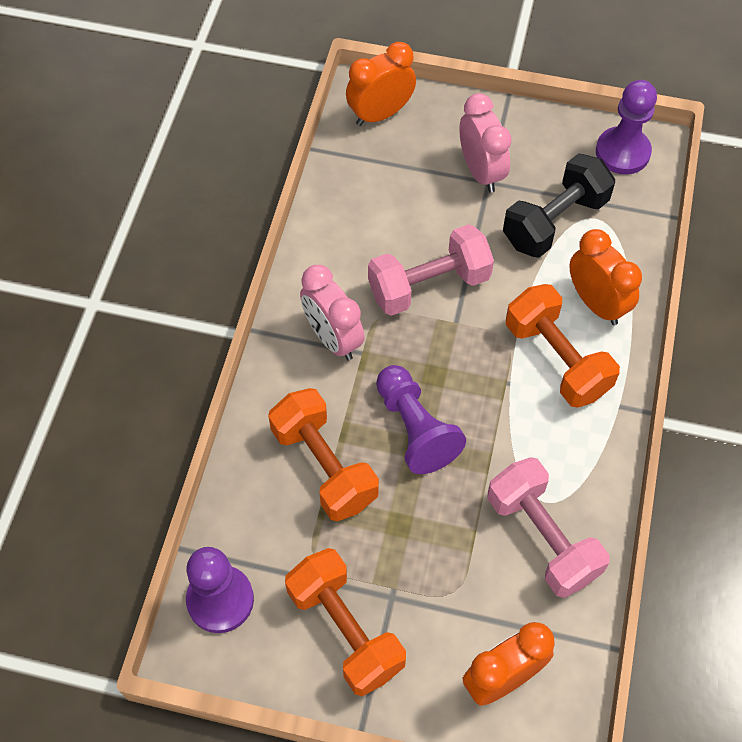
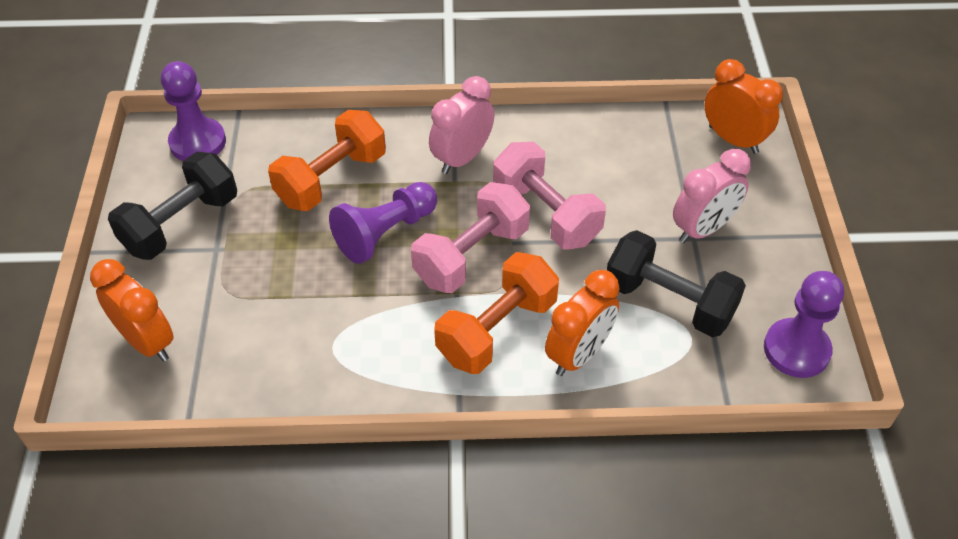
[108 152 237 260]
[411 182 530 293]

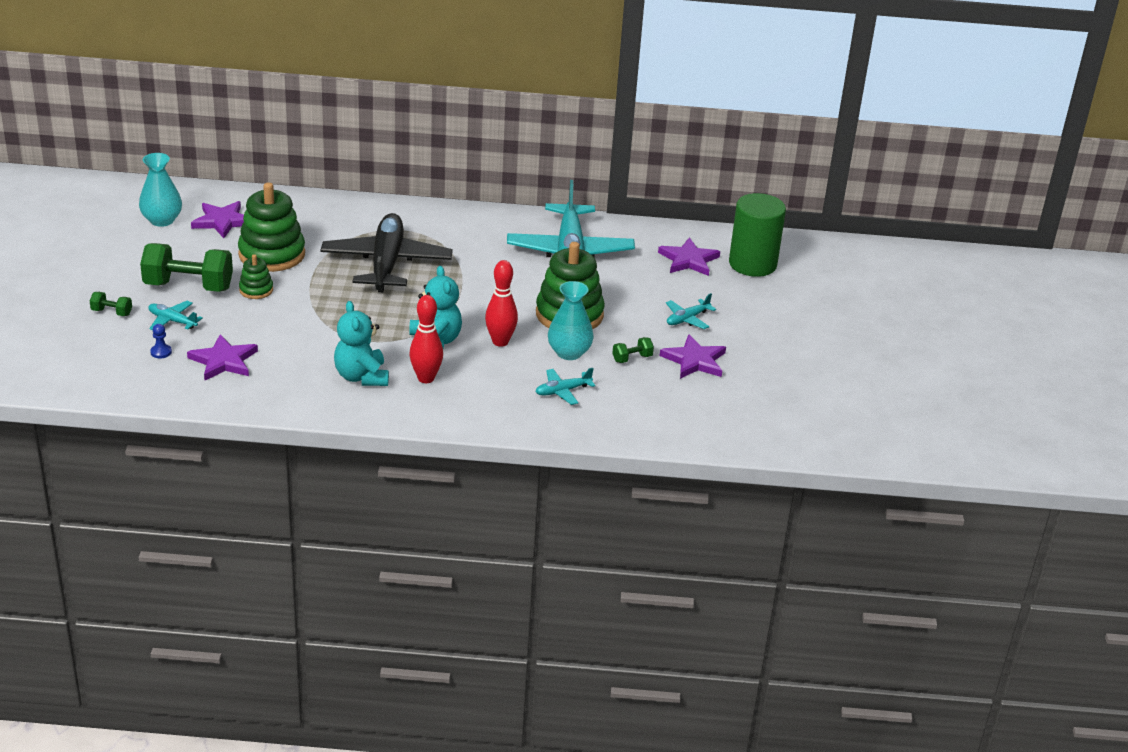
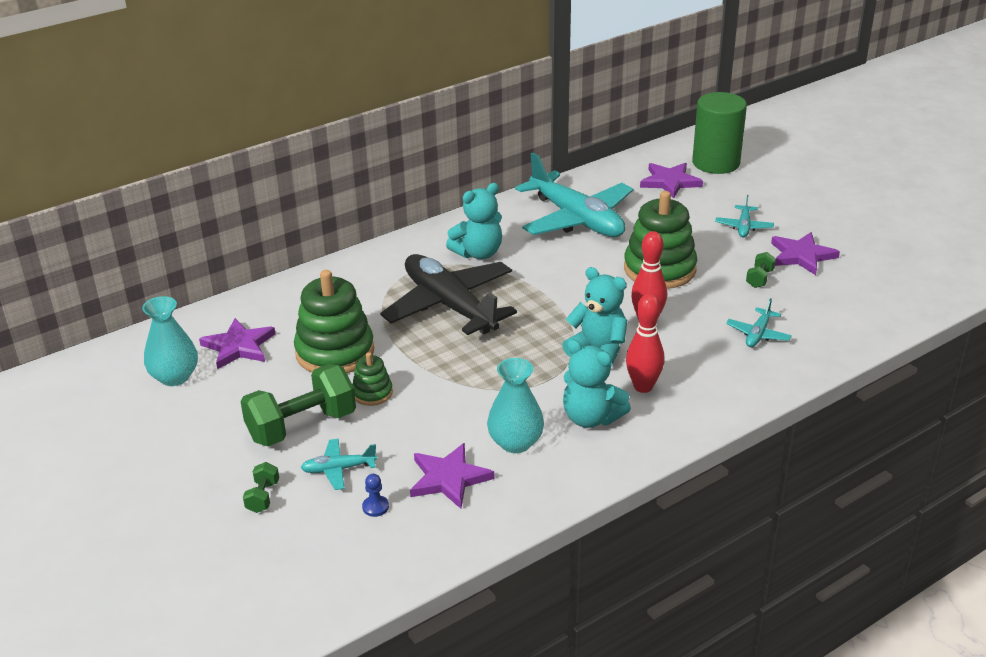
[243 462 279 513]
[446 183 502 259]
[487 358 544 453]

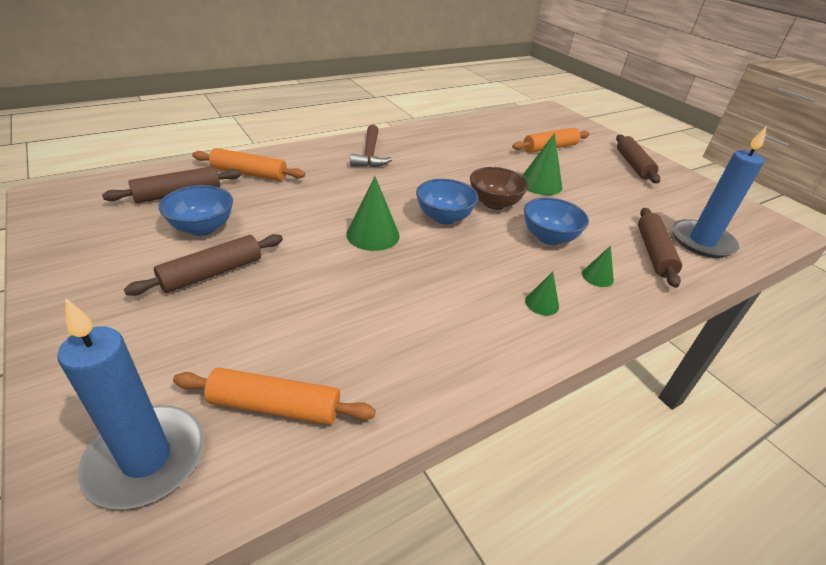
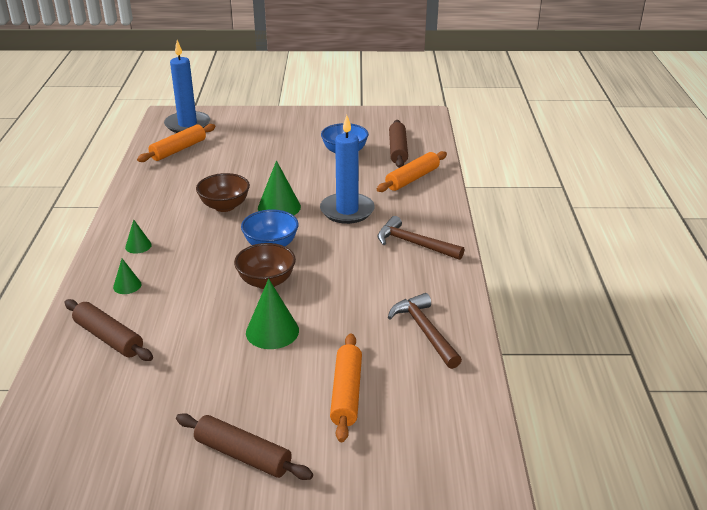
[196 173 250 212]
[320 115 375 224]
[388 293 462 369]
[124 234 283 296] (first image)
[524 197 589 245] (first image)

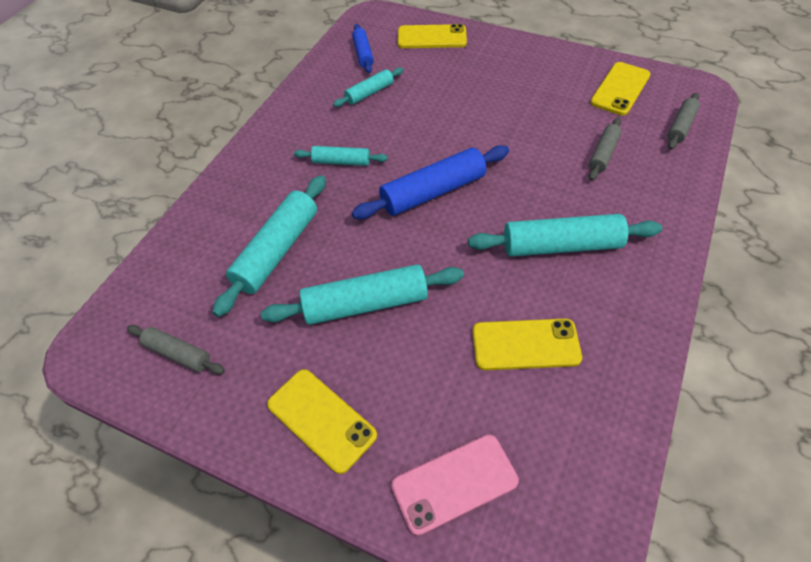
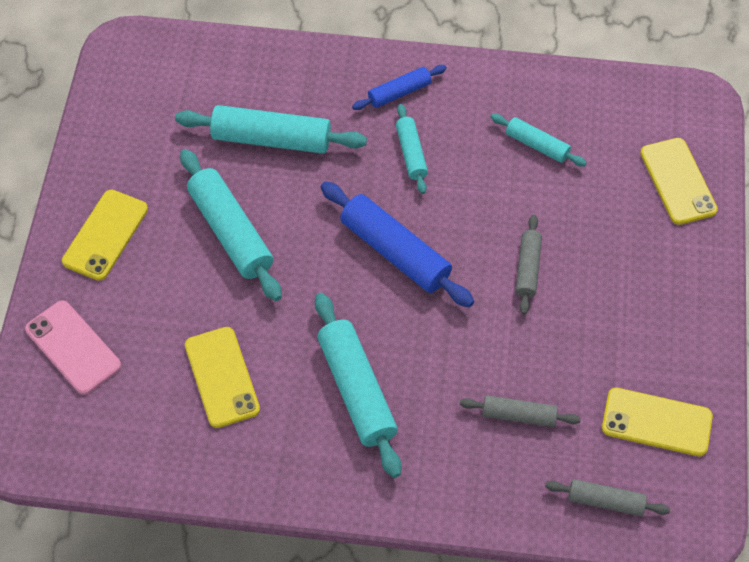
[352 65 447 110]
[516 215 542 314]

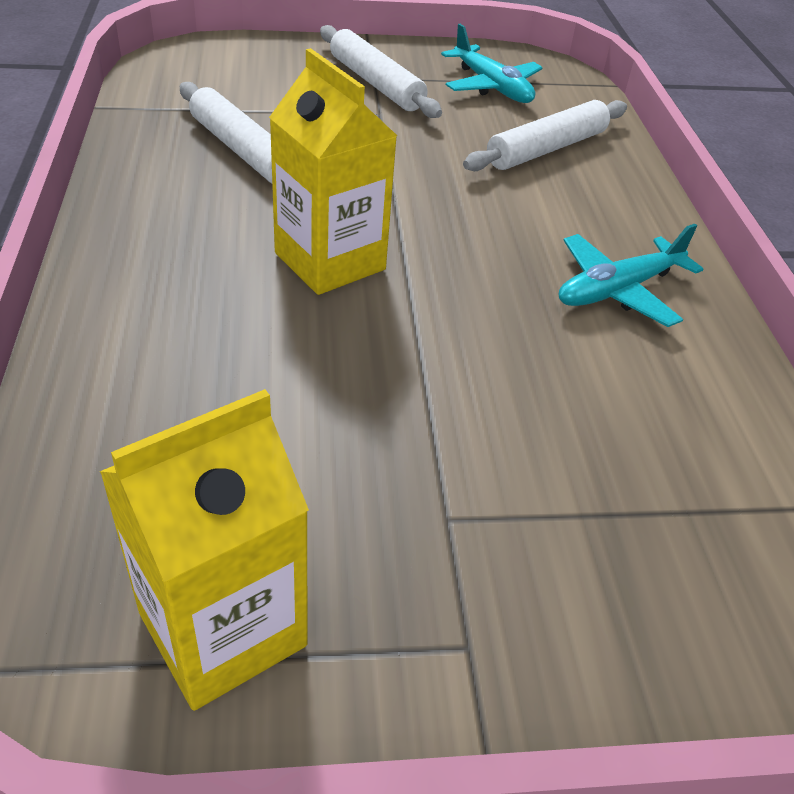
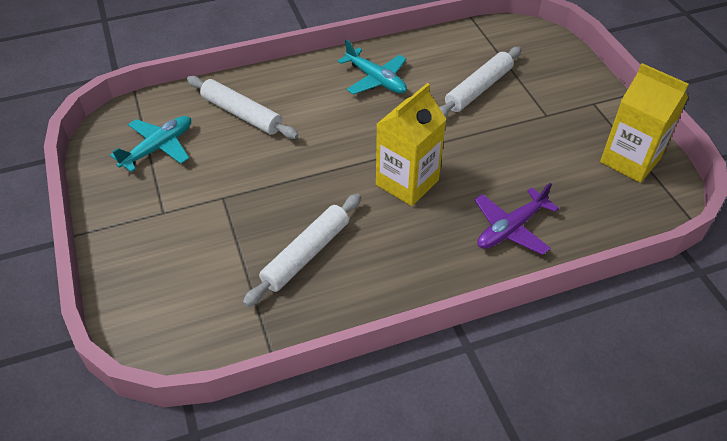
[439 47 522 117]
[474 183 559 255]

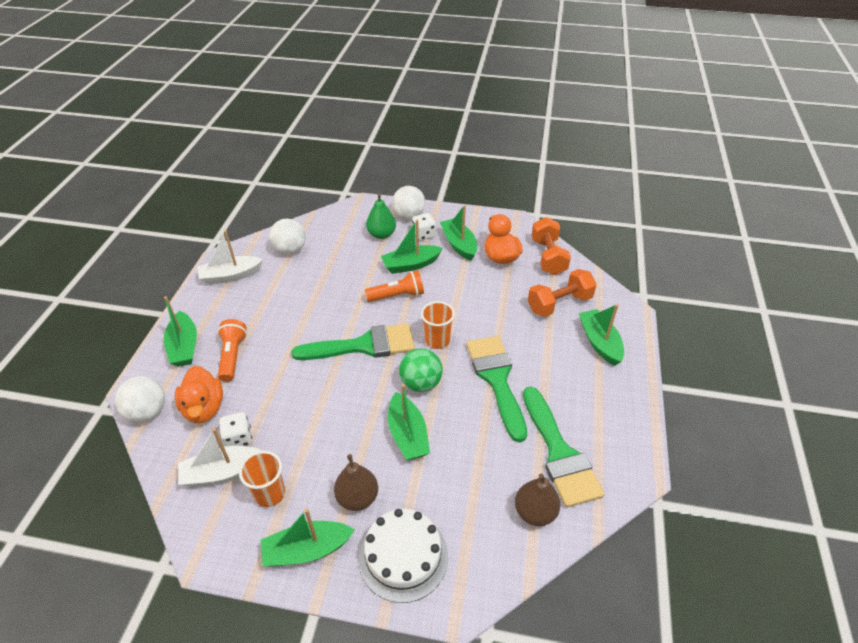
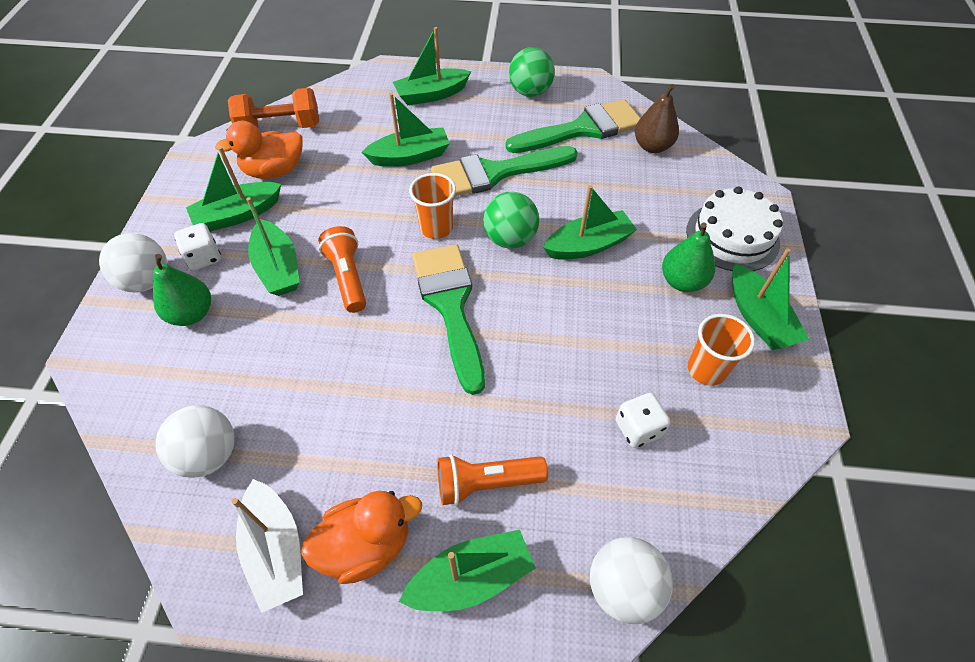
[301 491 422 584]
[362 93 450 167]
[509 47 555 97]
[662 222 715 292]
[178 428 262 487] (first image)
[528 269 597 317] (first image)

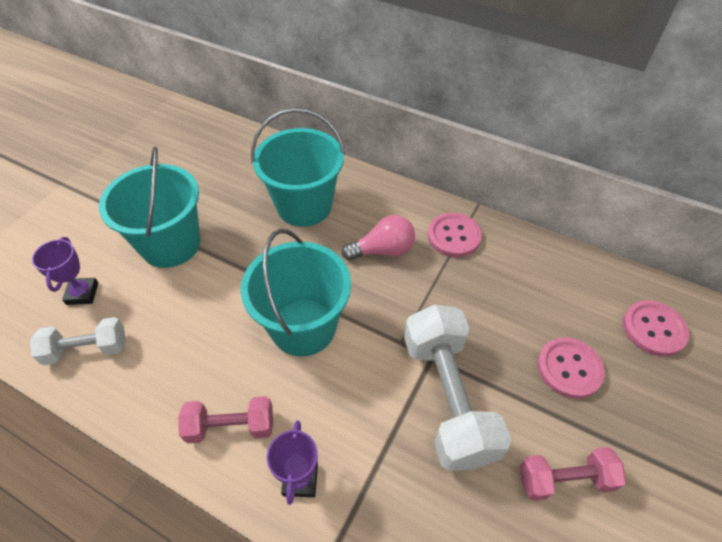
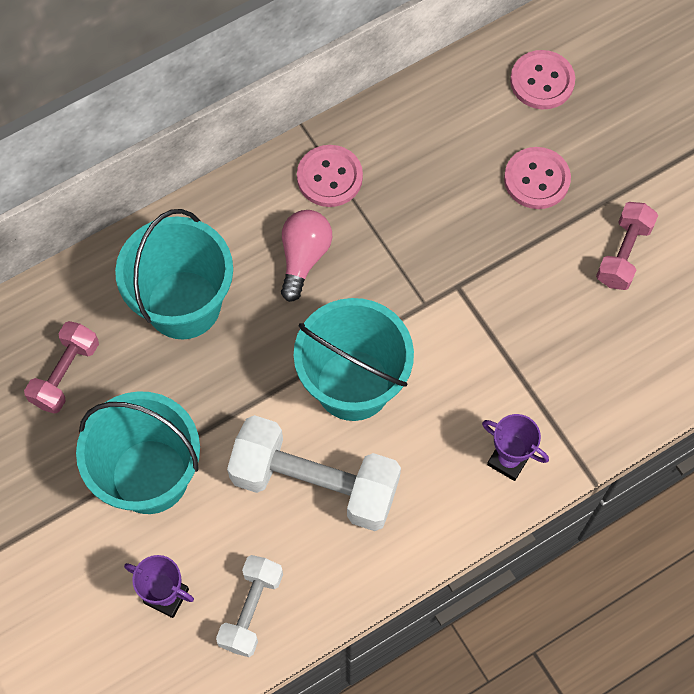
[24 321 99 414]
[227 415 401 531]

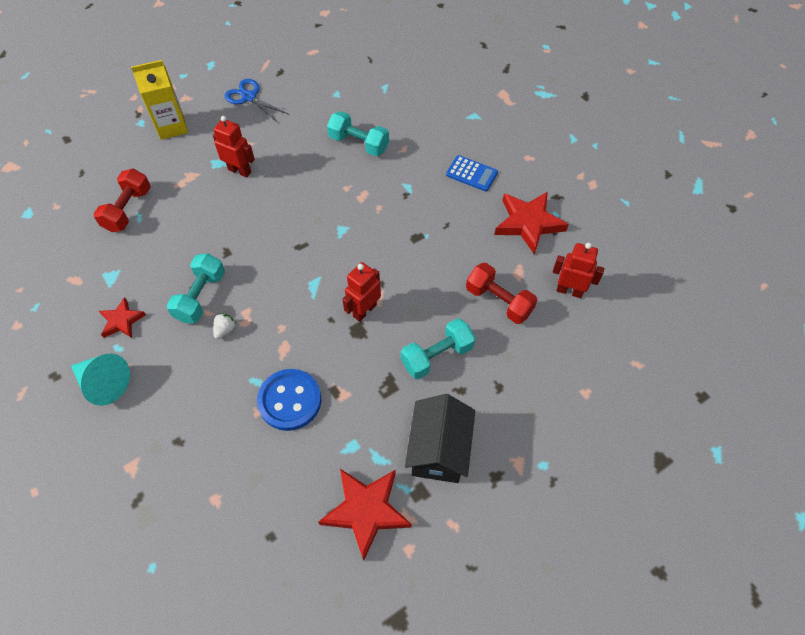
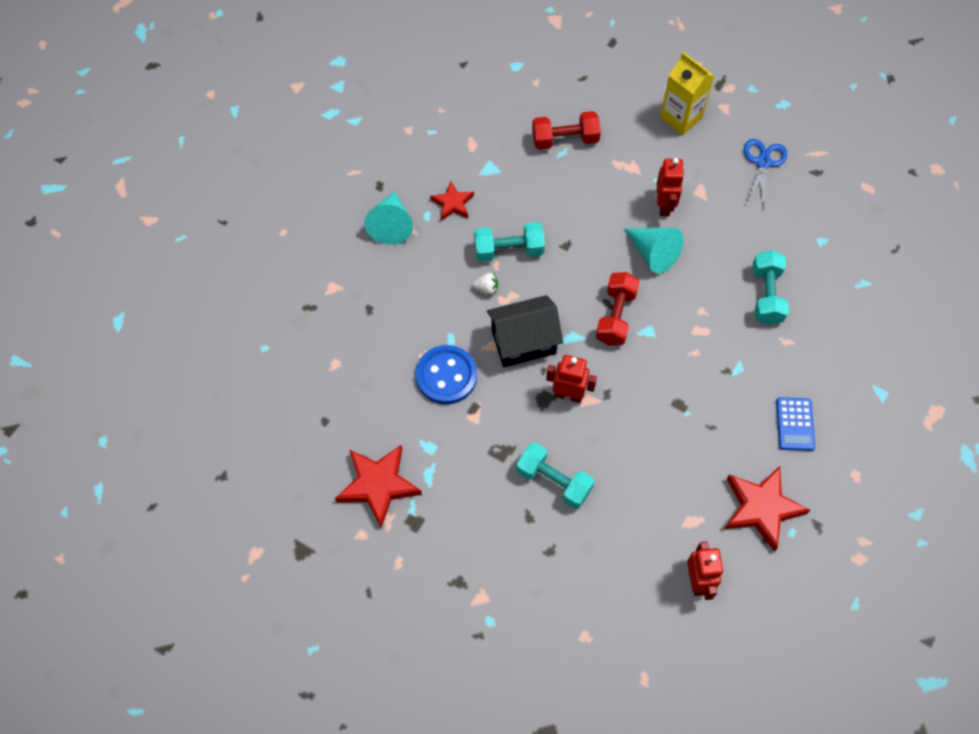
[487 295 563 367]
[596 272 640 346]
[625 228 683 274]

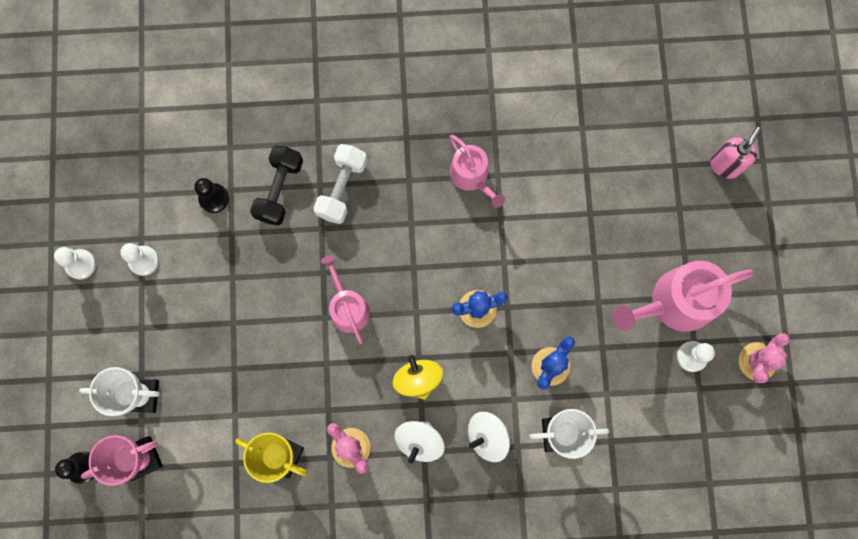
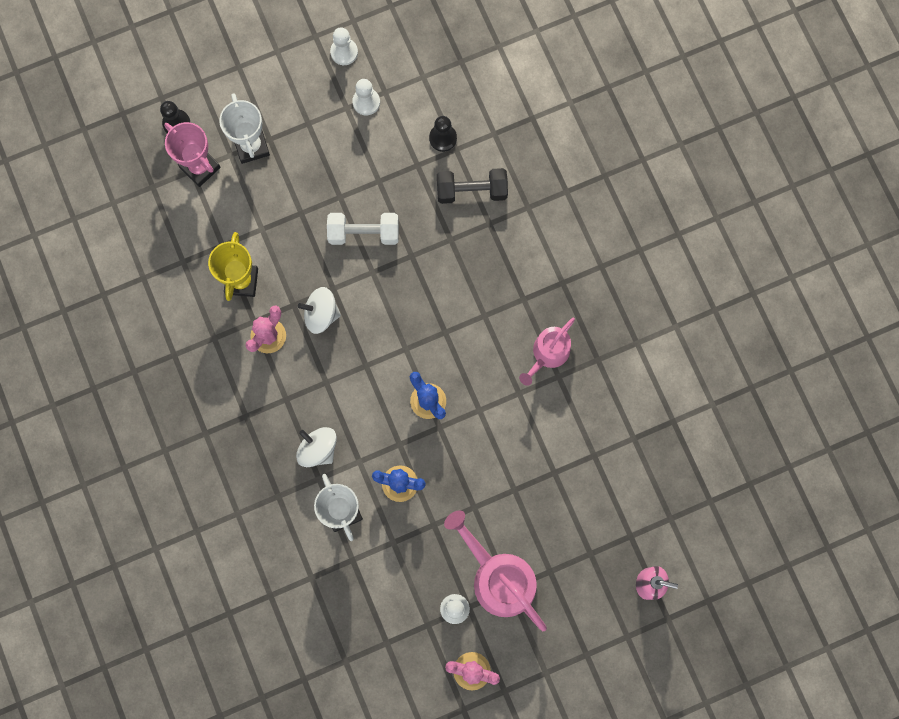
[298 287 341 334]
[327 213 399 245]
[321 255 370 344] (first image)
[393 355 443 400] (first image)

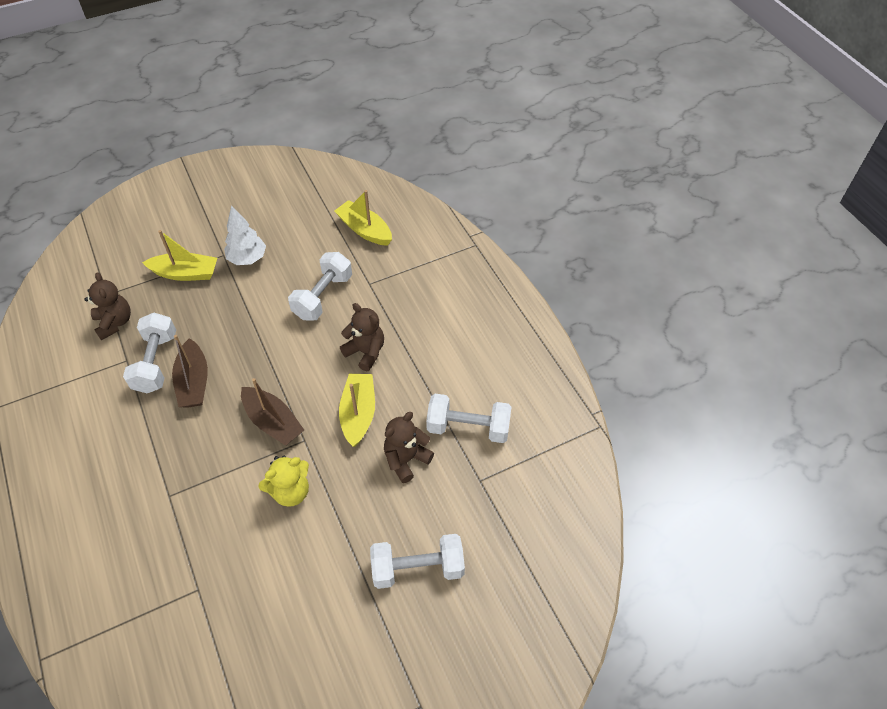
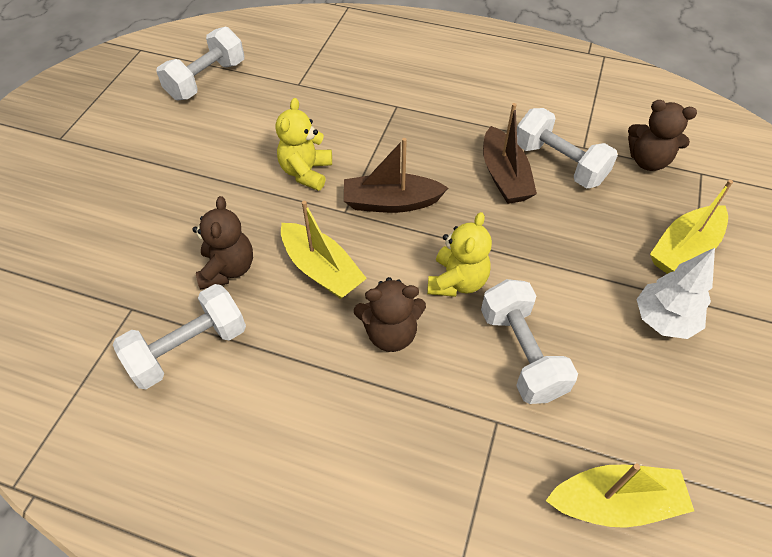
[156 26 244 100]
[427 212 492 297]
[483 103 537 204]

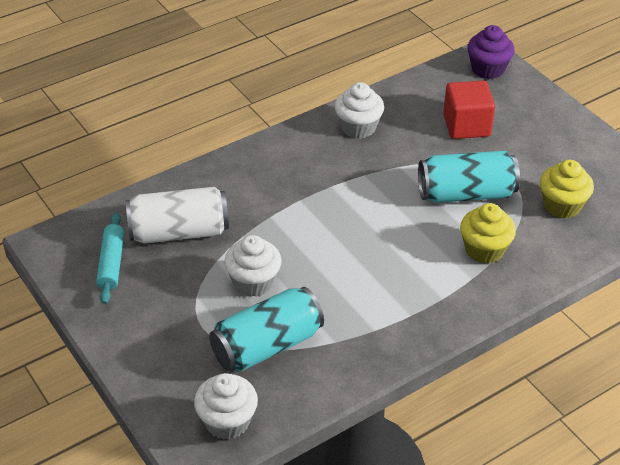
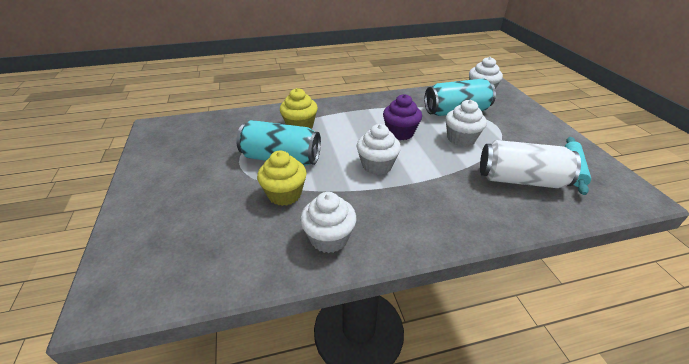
[257 151 307 206]
[357 124 401 175]
[383 94 422 140]
[443 81 495 139] (first image)

